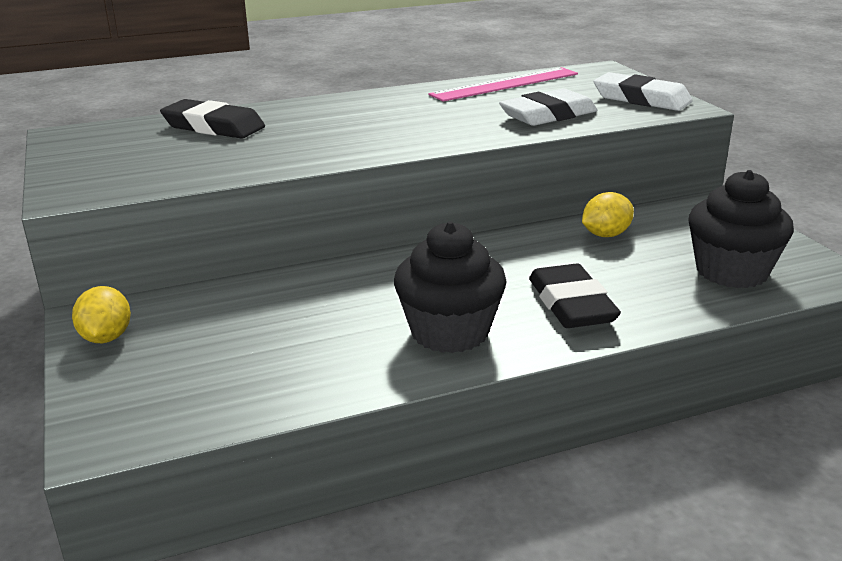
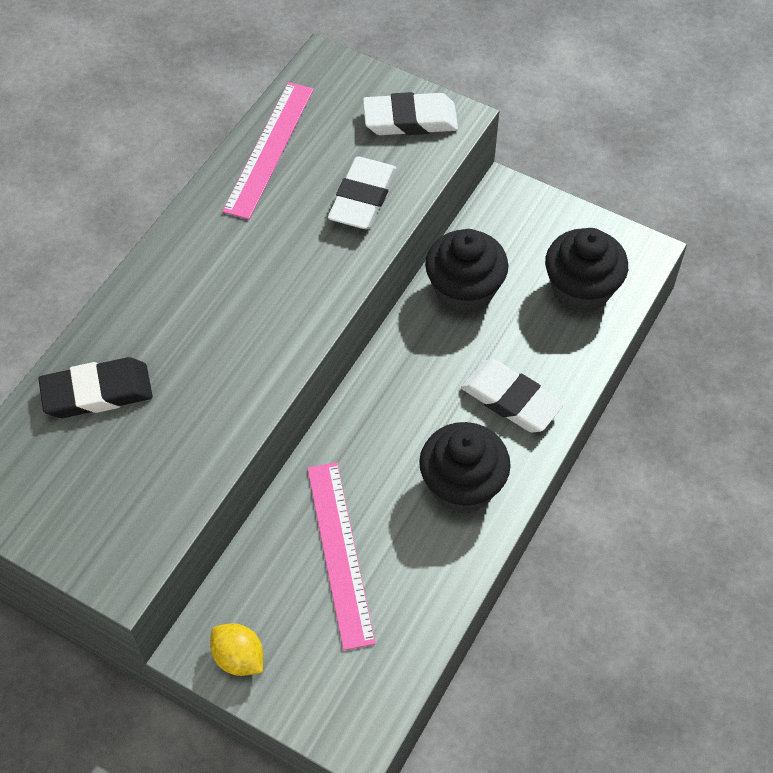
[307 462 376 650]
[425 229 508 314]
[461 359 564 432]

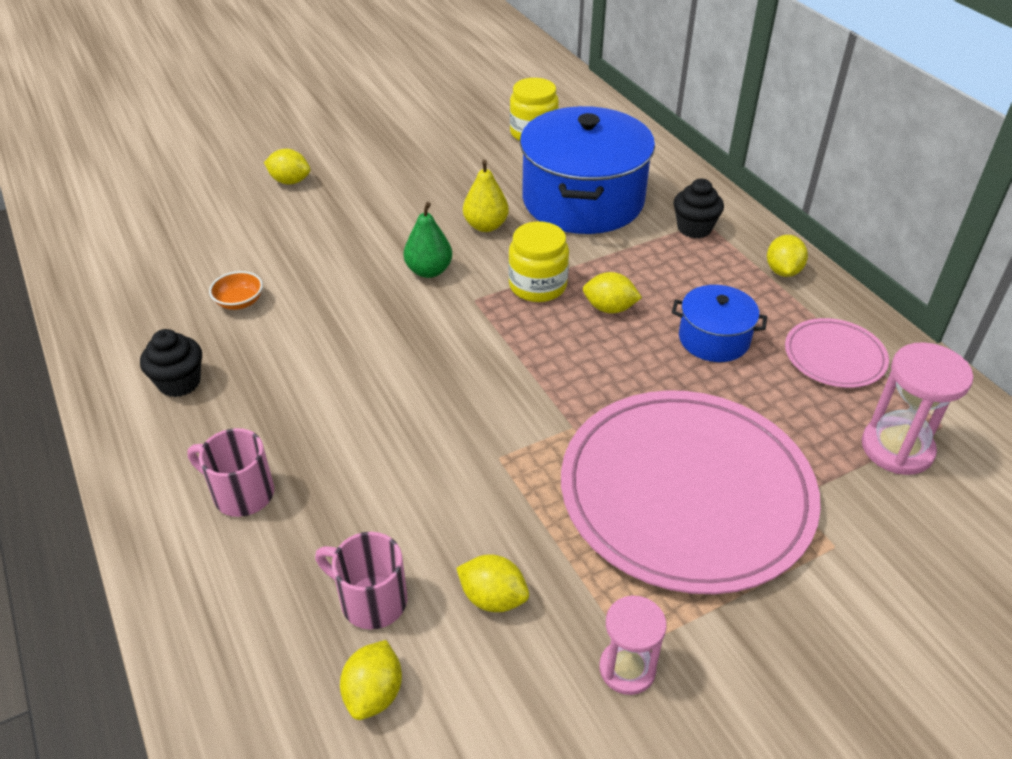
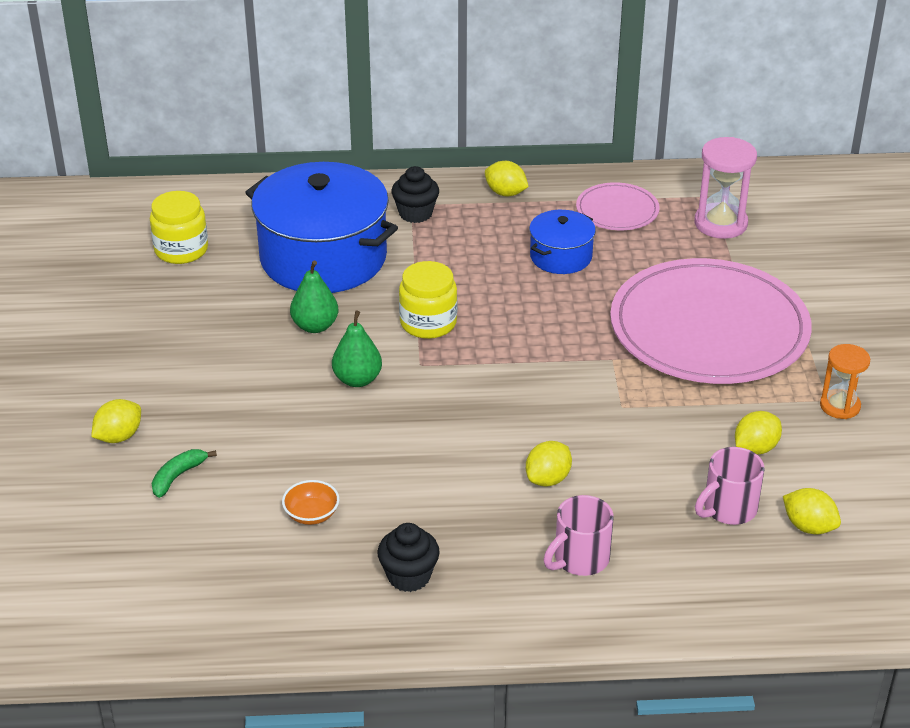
[152 449 217 498]
[290 261 339 333]
[526 441 572 487]
[820 344 870 419]

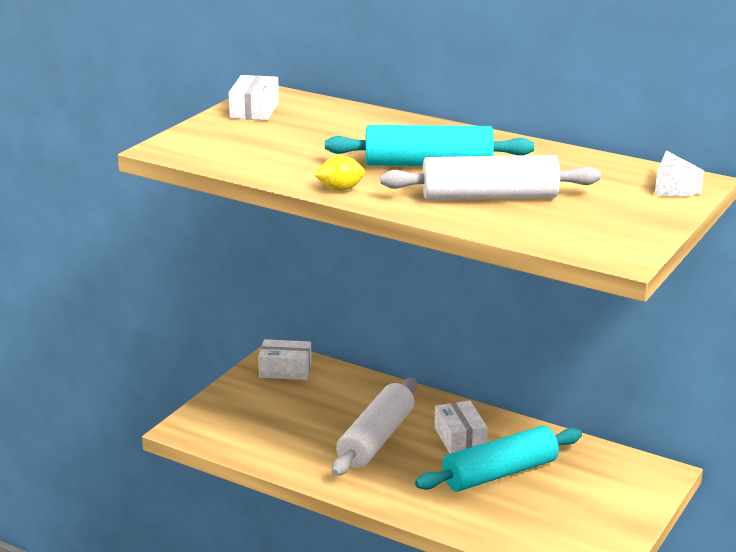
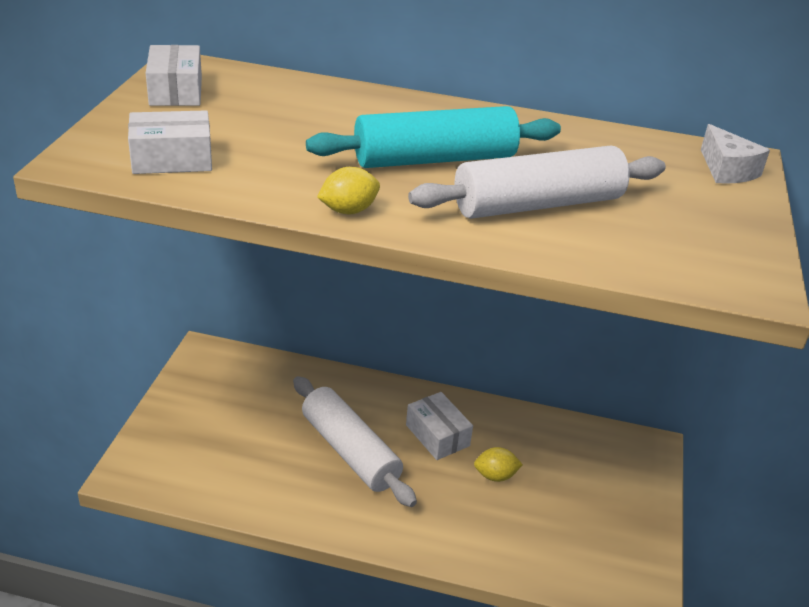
[128 110 212 174]
[293 376 417 507]
[474 447 523 482]

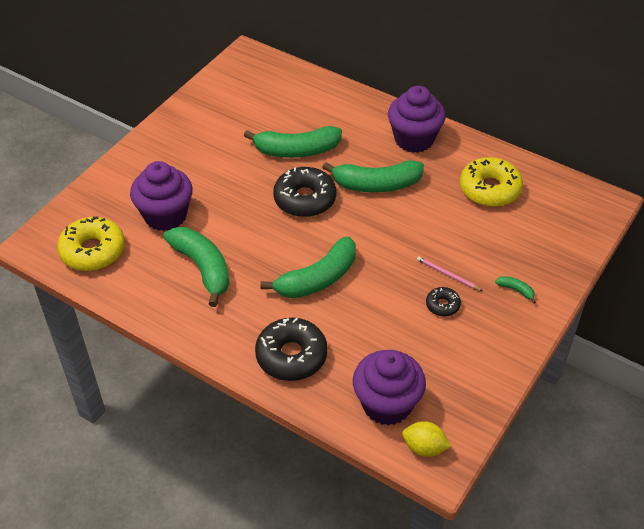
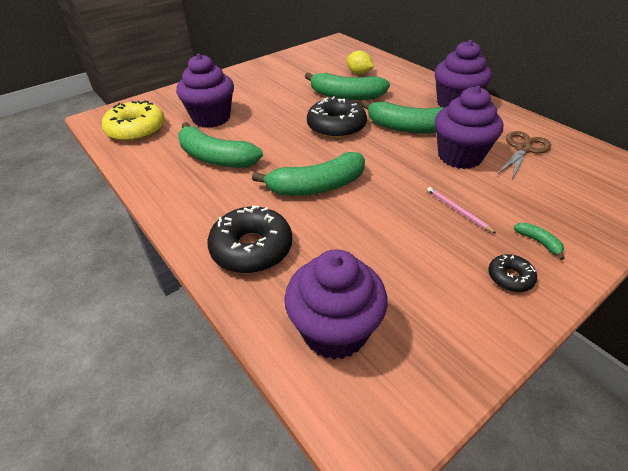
[178 122 263 168]
[346 50 374 75]
[435 86 503 169]
[488 254 537 292]
[498 131 551 180]

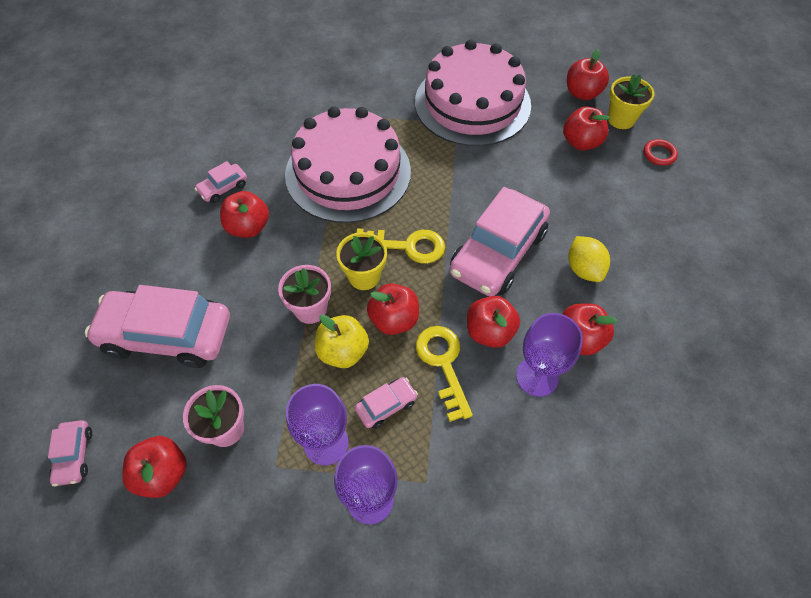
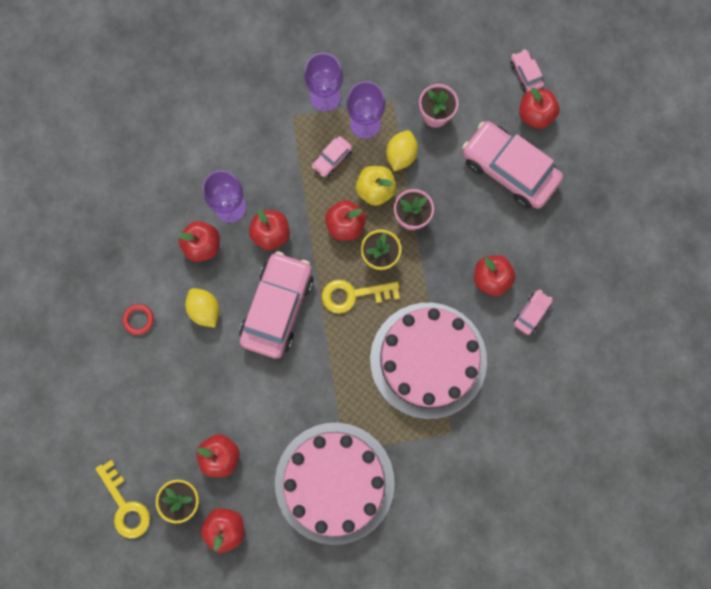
[95 460 150 538]
[122 304 154 335]
[386 130 418 172]
[462 121 563 209]
[519 88 560 129]

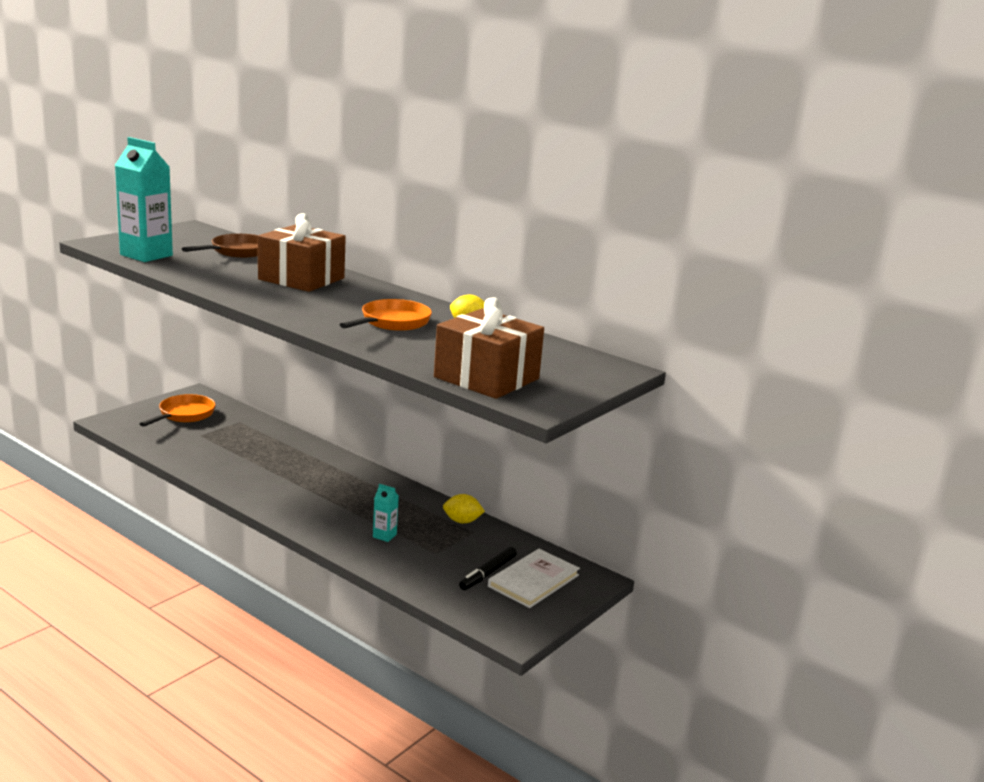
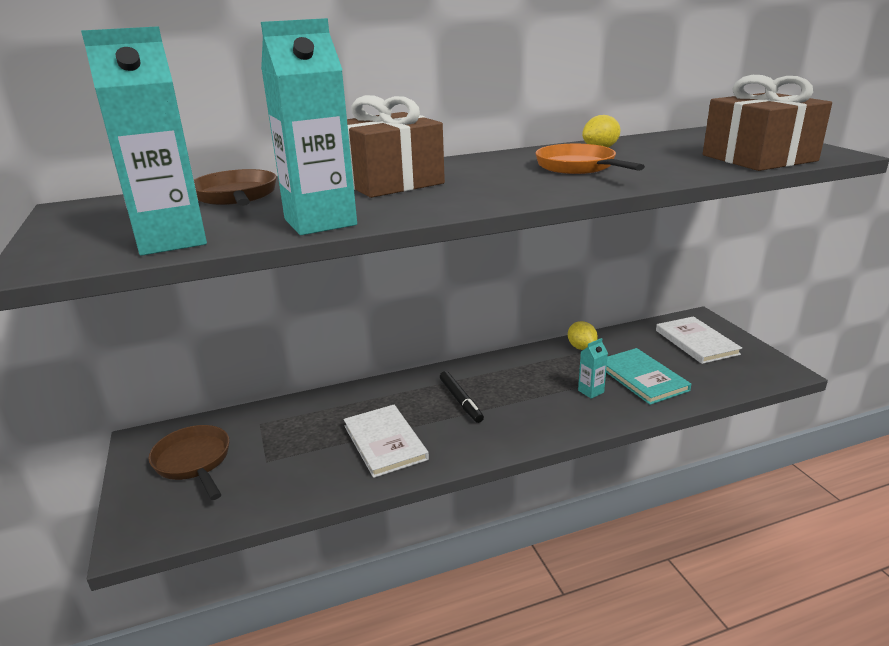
[149 425 230 500]
[261 18 357 235]
[344 405 429 478]
[440 371 484 423]
[568 321 598 350]
[606 348 691 405]

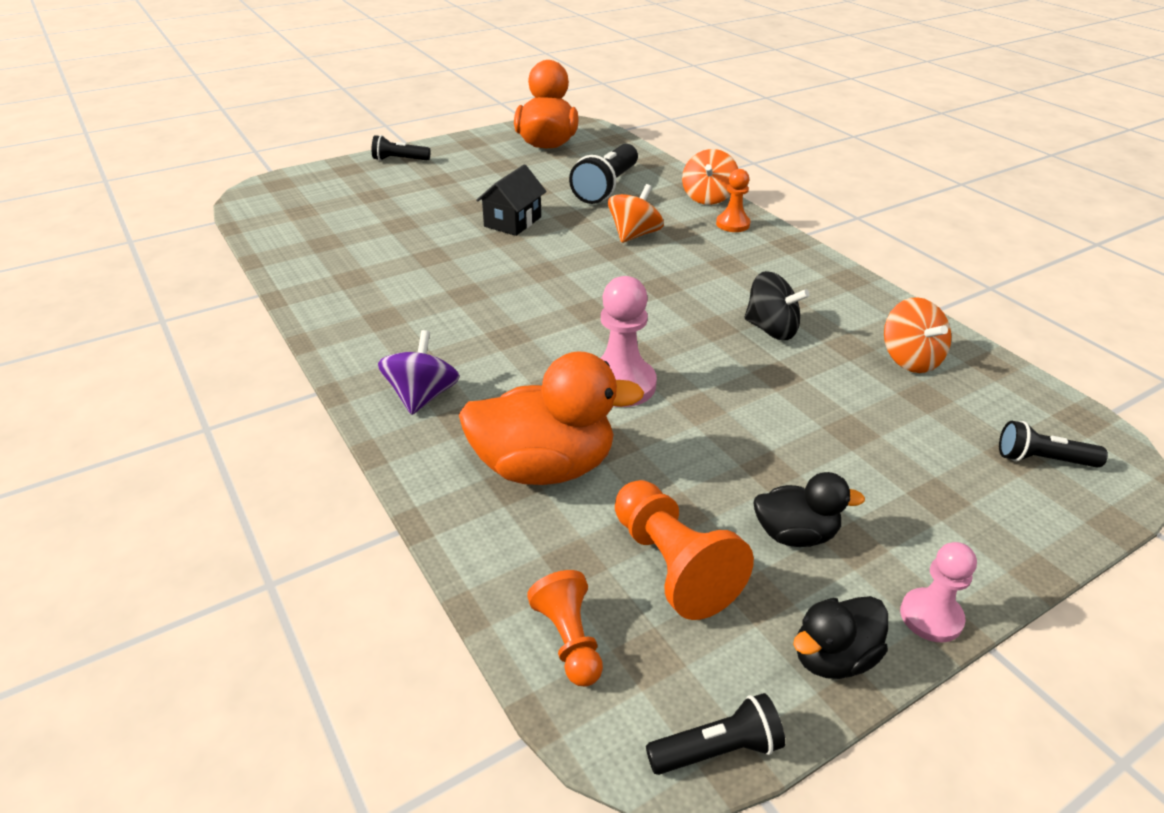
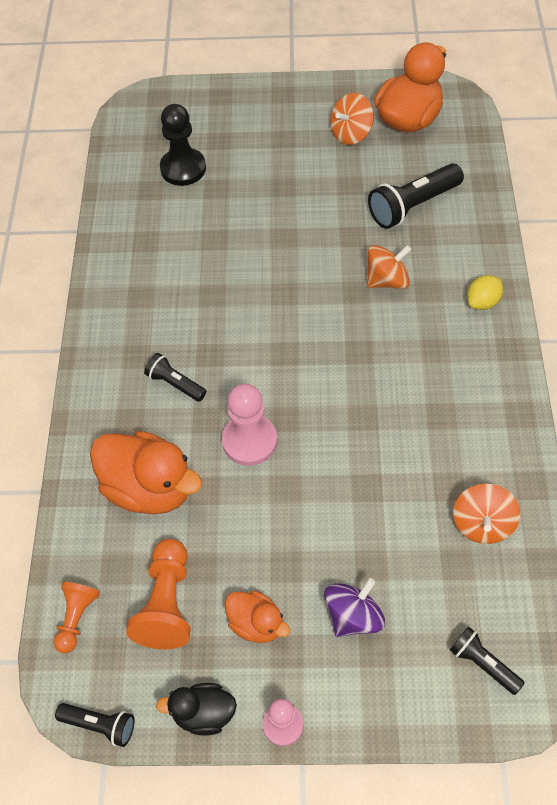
[144 353 206 402]
[160 104 206 186]
[225 590 290 643]
[324 578 385 637]
[330 93 374 145]
[467 275 503 310]
[476 164 546 236] (first image)
[744 271 810 340] (first image)

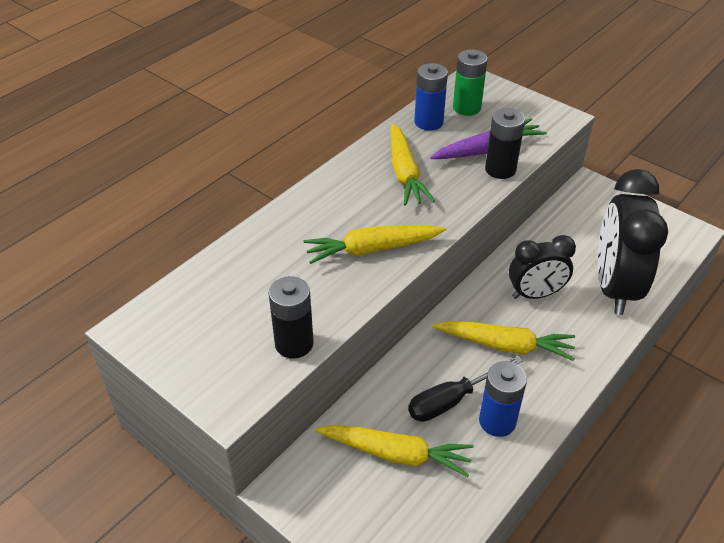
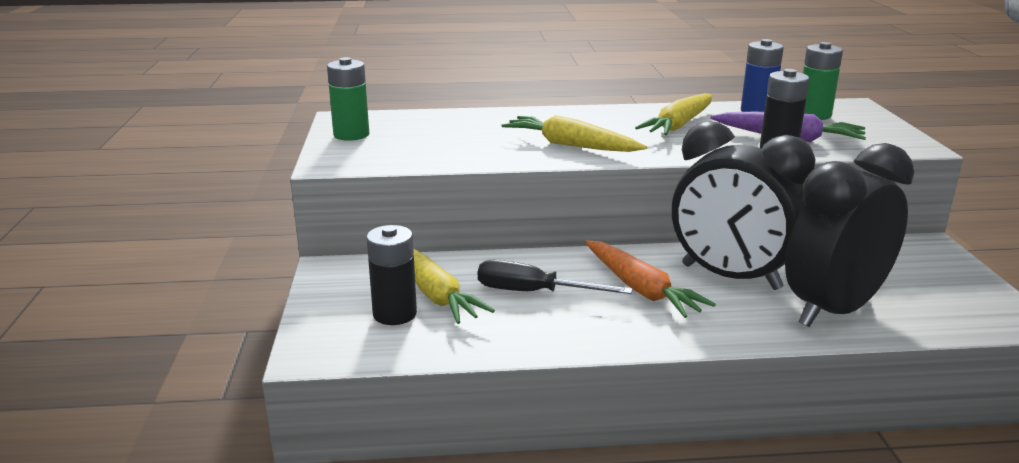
[327 57 369 141]
[366 225 417 325]
[585 240 716 318]
[672 121 816 290]
[479 361 527 437] (first image)

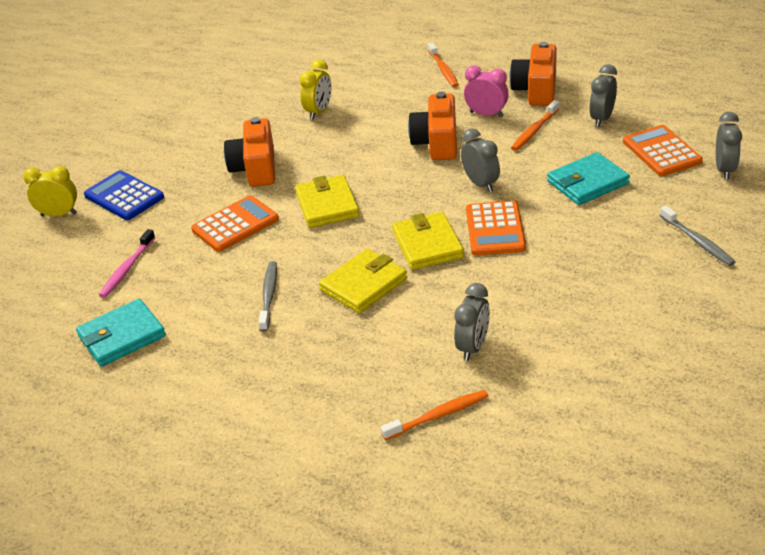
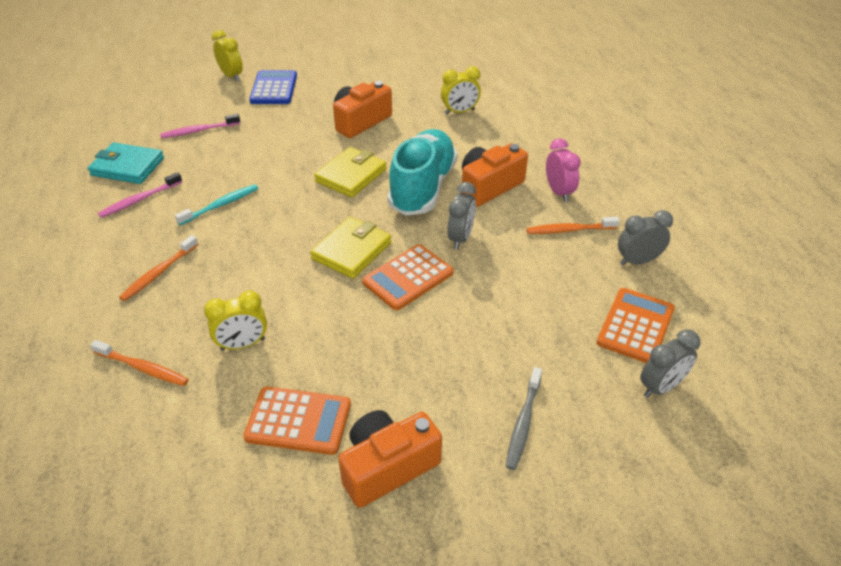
[98 172 182 218]
[119 235 198 301]
[175 184 258 225]
[204 291 267 351]
[243 387 351 455]
[338 410 442 508]
[387 129 457 216]
[319 249 407 313] (first image)
[547 152 630 205] (first image)

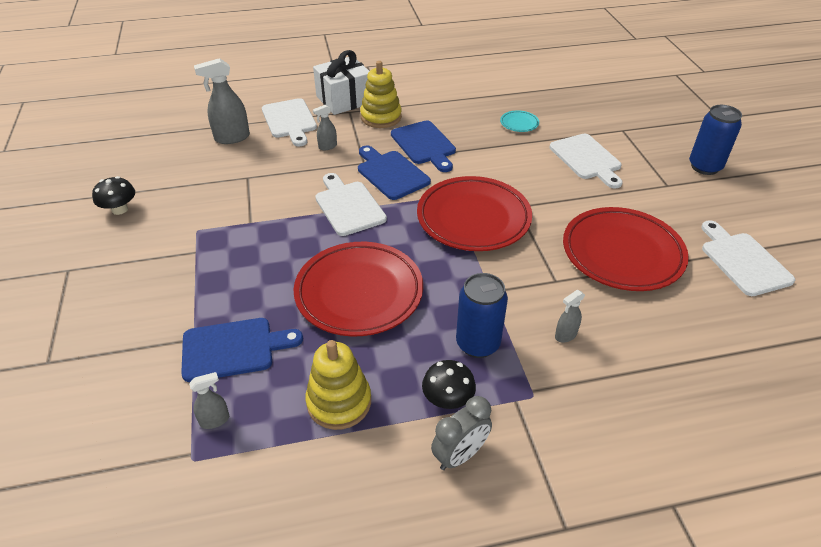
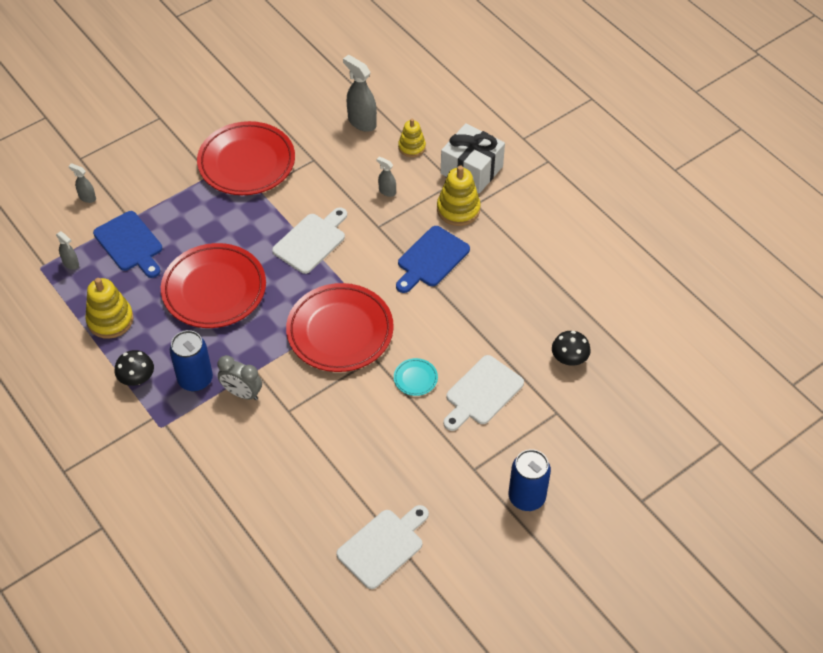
[68 163 96 203]
[197 121 295 195]
[218 355 262 400]
[394 358 438 396]
[398 119 426 157]
[552 331 591 366]
[358 146 431 200] (first image)

